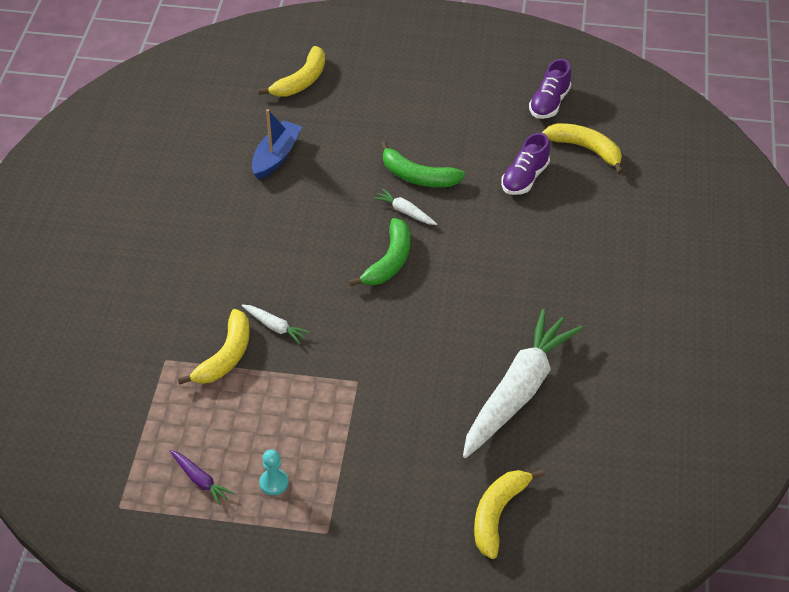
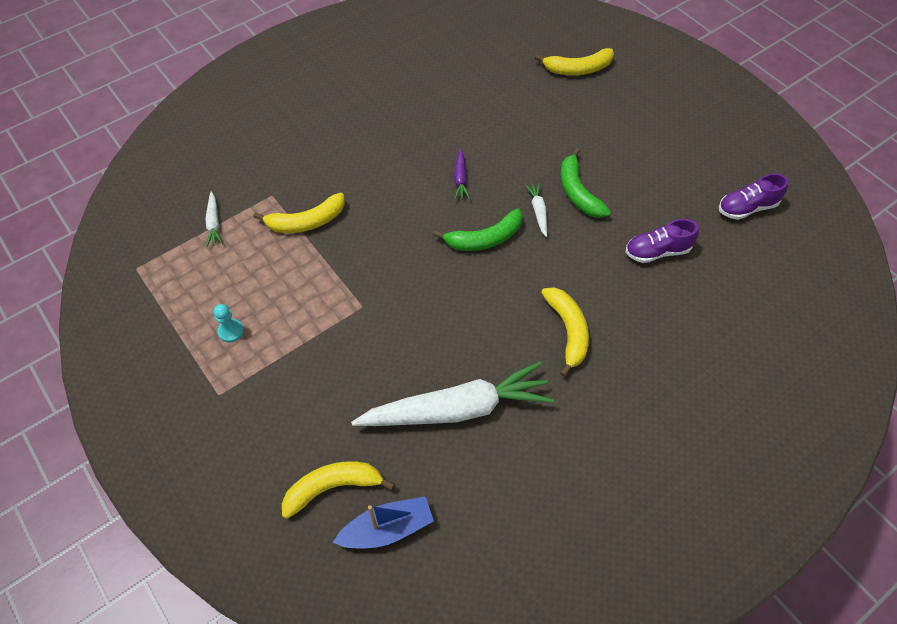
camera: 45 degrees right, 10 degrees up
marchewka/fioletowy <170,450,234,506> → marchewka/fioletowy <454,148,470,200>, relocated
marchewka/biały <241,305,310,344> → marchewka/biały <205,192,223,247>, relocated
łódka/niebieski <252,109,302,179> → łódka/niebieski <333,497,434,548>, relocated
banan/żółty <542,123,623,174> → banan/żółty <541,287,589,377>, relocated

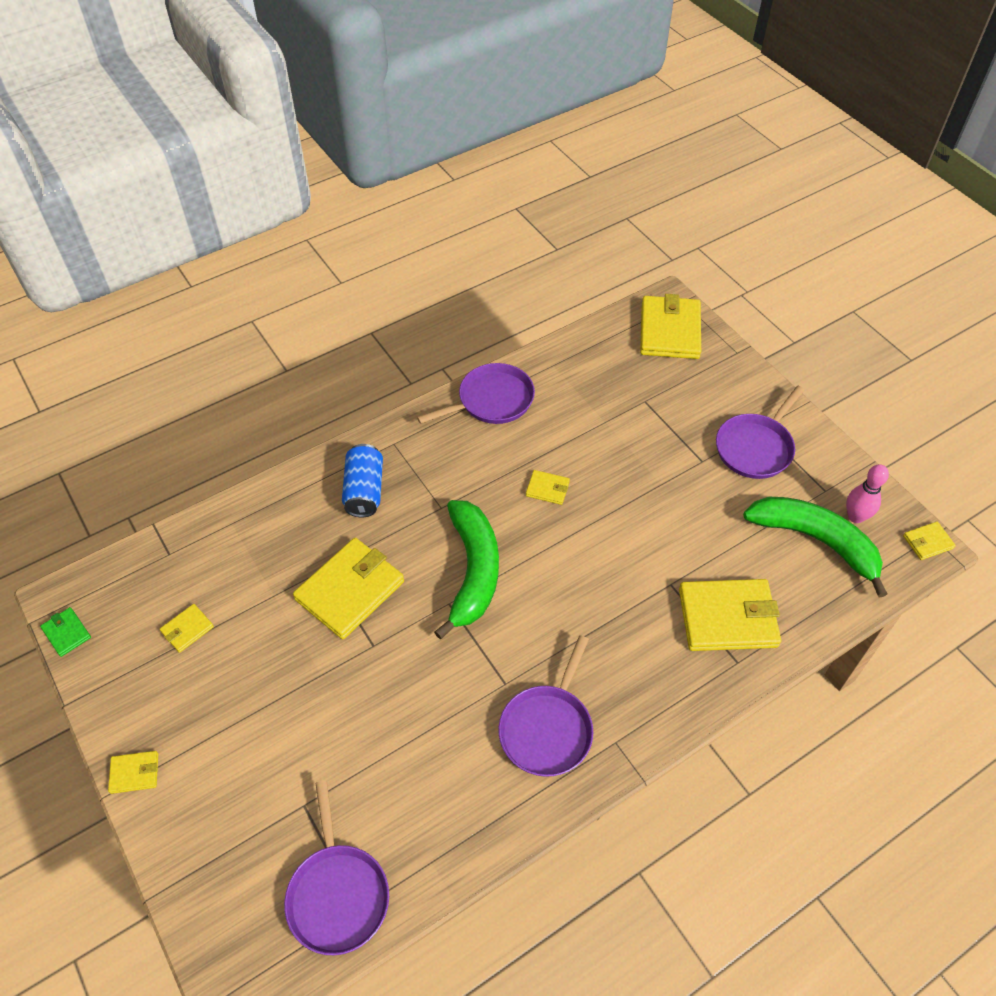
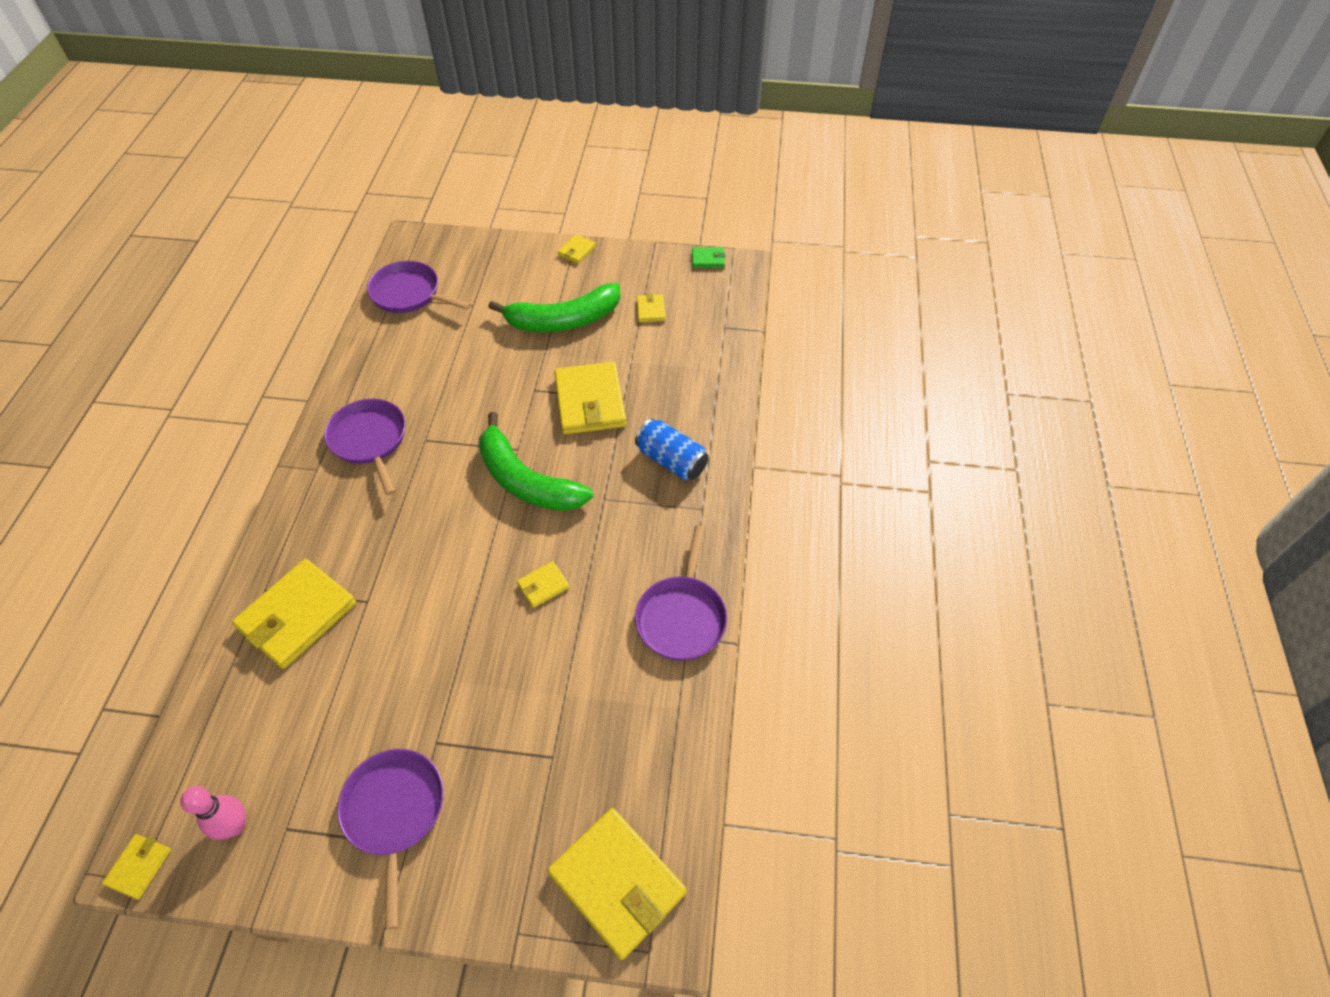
camera: 130 degrees right, 0 degrees up
banan/zielony <743,497,887,598> → banan/zielony <489,283,620,332>, relocated

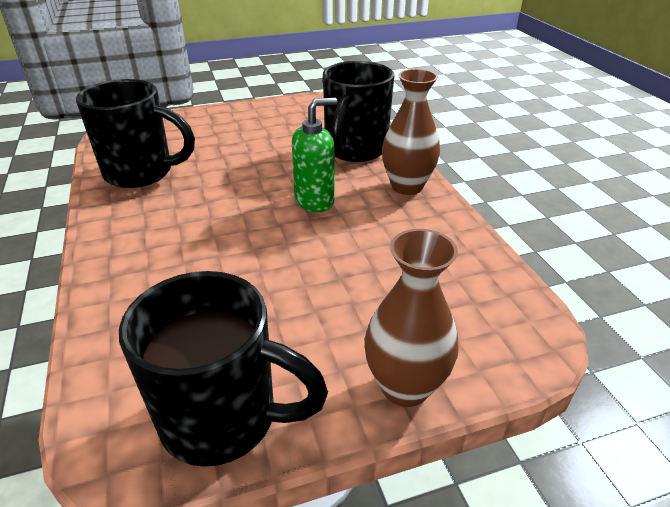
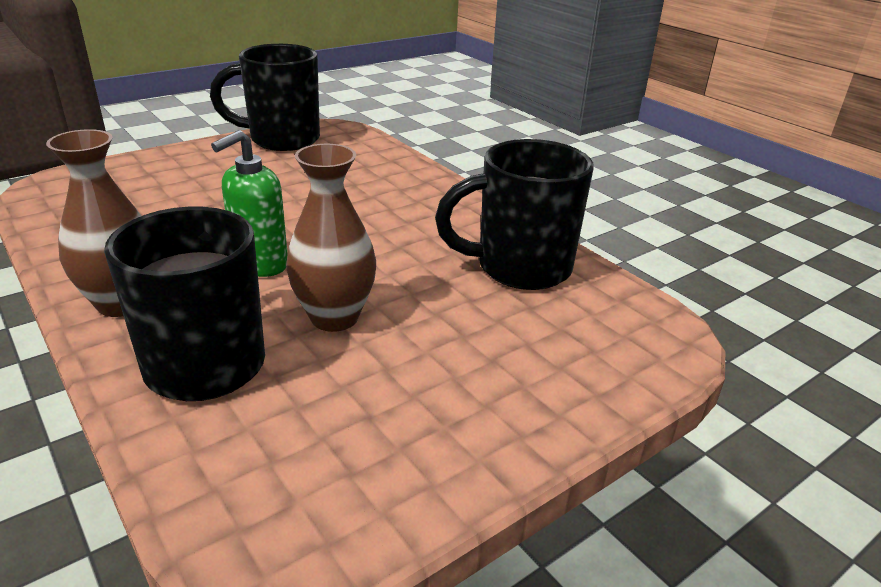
camera: 160 degrees right, 5 degrees down
wazon/brązowy <365,229,459,407> → wazon/brązowy <286,144,376,332>, relocated

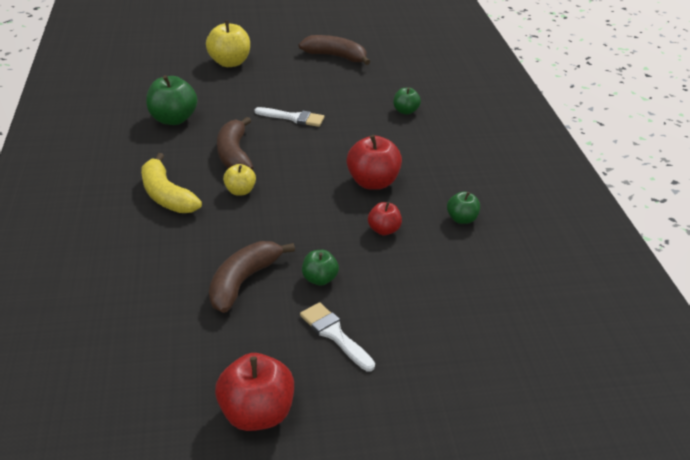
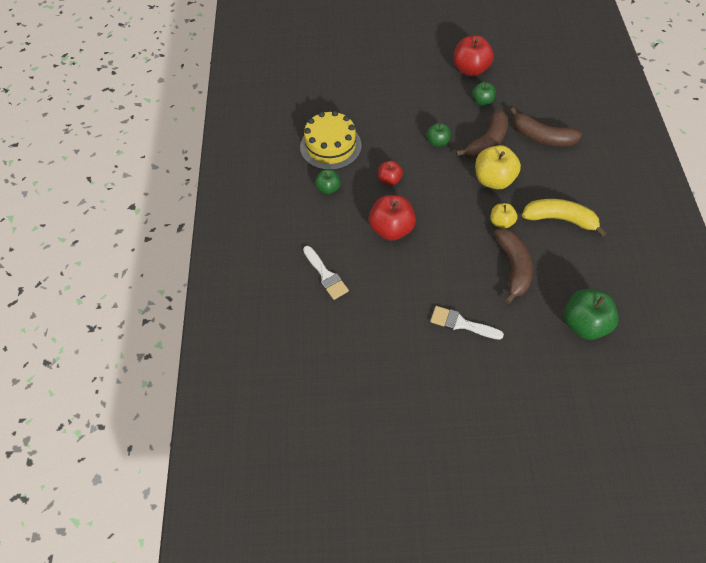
camera: 170 degrees left, 20 degrees up
- → tort/żółty <300,111,362,170>
jabłko/żółty <206,20,250,67> → jabłko/żółty <475,145,521,189>, relocated
banan/brązowy <299,35,370,65> → banan/brązowy <510,108,582,147>, relocated
pędzel/biały <300,302,375,371> → pędzel/biały <303,246,349,300>, relocated
jabłko/zielony <393,88,421,115> → jabłko/zielony <472,82,496,105>, relocated
banan/żółty <141,153,202,213> → banan/żółty <522,199,607,237>, 45 degrees counterclockwise

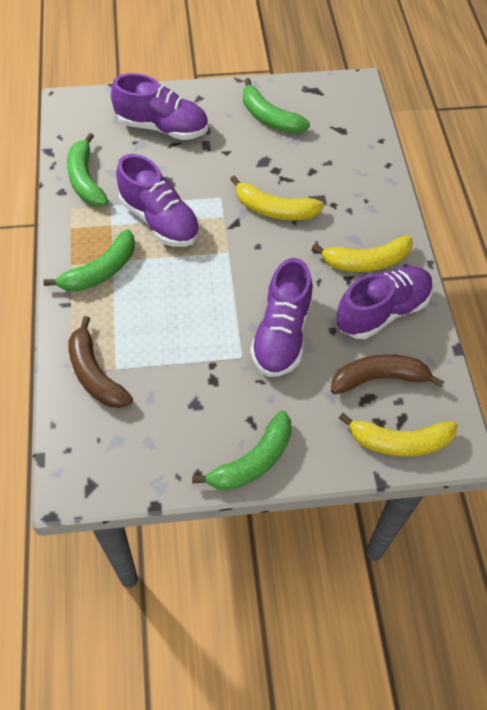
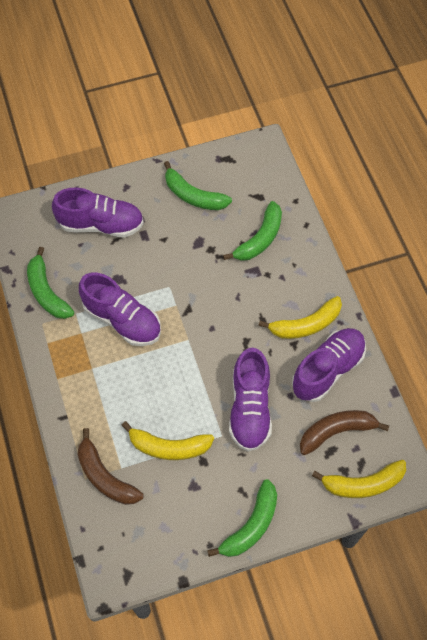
camera: 10 degrees left, 5 degrees up
banan/zielony <43,229,135,292> → banan/zielony <223,201,282,261>, relocated
banan/żółty <230,176,324,220> → banan/żółty <121,421,214,460>, relocated

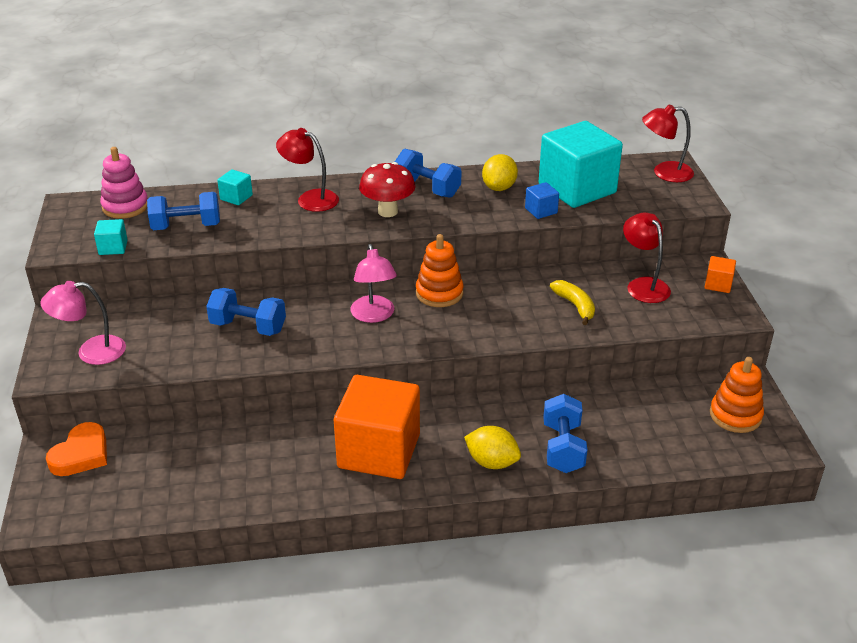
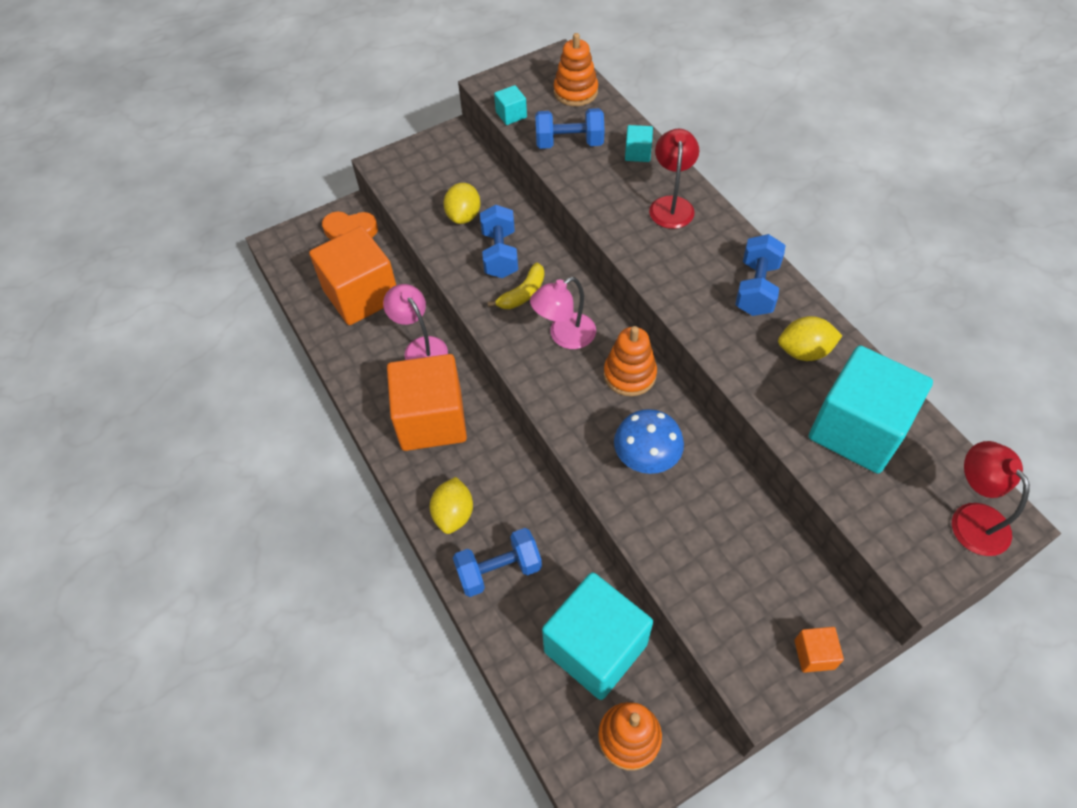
camera: 70 degrees right, 20 degrees up
grzyb/czerwony <359,162,415,217> → -
sześcian/niebieski <525,182,559,219> → -
lampka/czerwony <623,212,671,303> → -
- → sześcian/pomarańczowy <309,226,396,325>
- → cytryna/żółty <443,183,480,224>
- → sześcian/turkusowy <542,572,653,700>
- → grzyb/niebieski <614,409,684,474>
lampka/różowy <40,281,126,365> → lampka/różowy <383,284,448,360>, relocated
banan/żółty <550,280,595,325> → banan/żółty <487,263,544,309>, relocated
zabawka nakładanka/różowy <100,147,147,219> → zabawka nakładanka/pomarańczowy <554,33,598,106>
hantel/niebieski <147,192,220,230> → hantel/niebieski <535,108,605,149>, 60 degrees counterclockwise

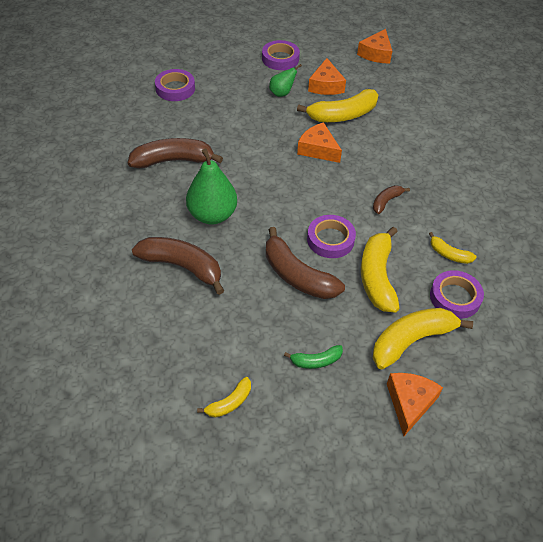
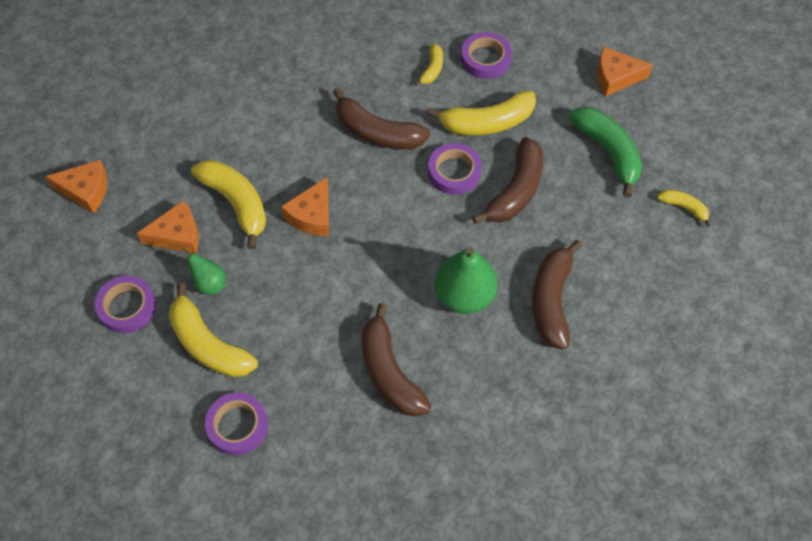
camera: 105 degrees left, 10 degrees up
banan/żółty <373,308,473,370> → banan/żółty <169,283,258,377>, relocated
banan/zielony <284,345,343,369> → banan/zielony <569,107,642,198>, x1.94
banan/brązowy <373,185,410,214> → banan/brązowy <333,88,430,150>, x1.94

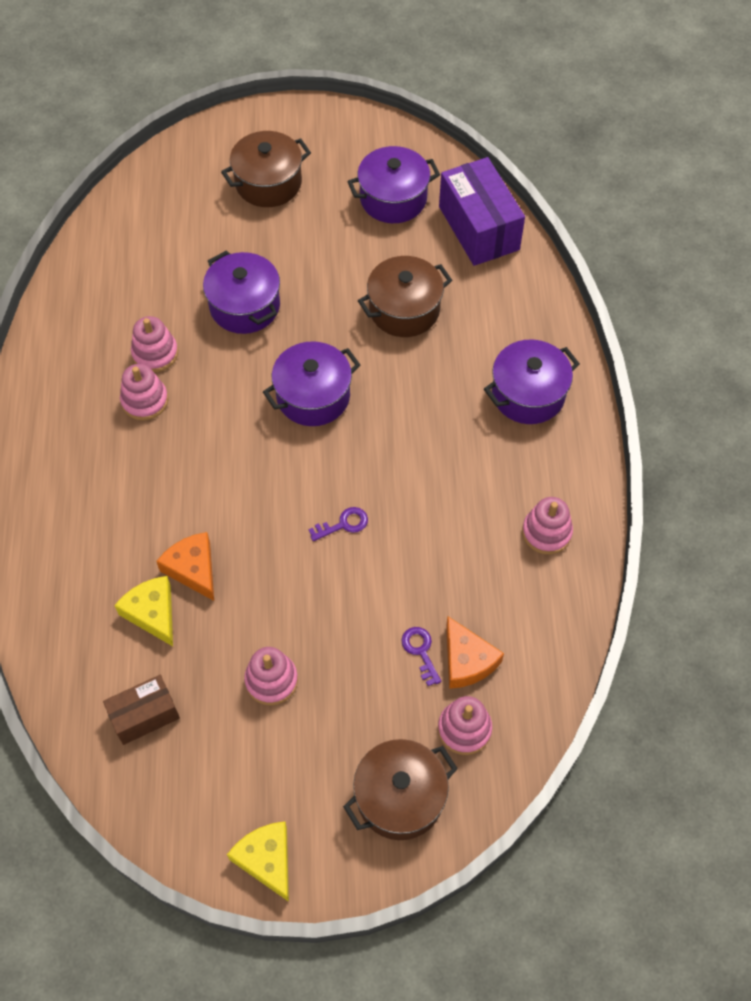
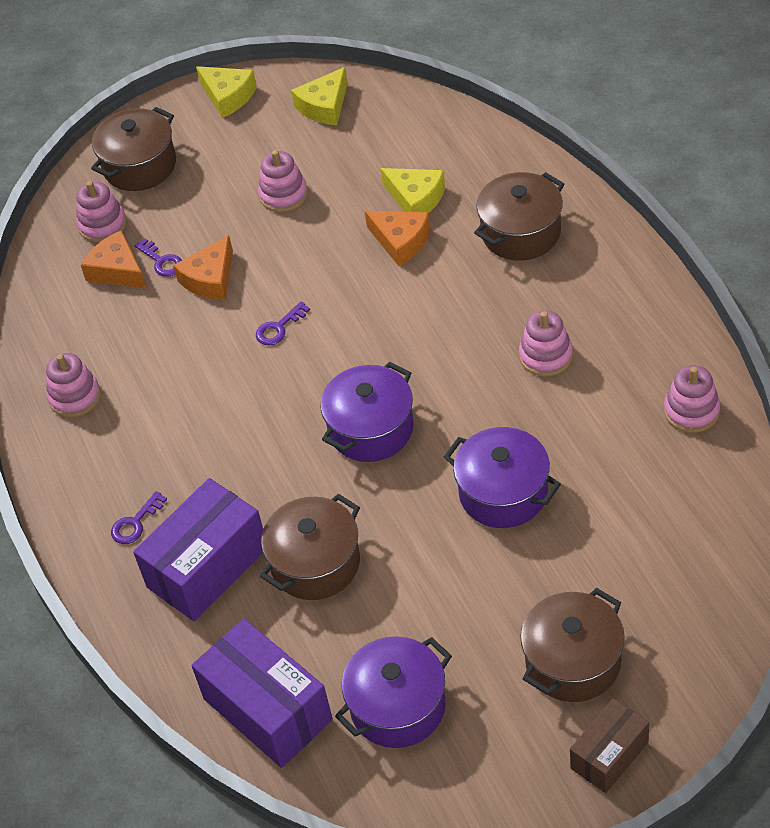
camera: 165 degrees right, 10 degrees down
- → pudełko/fioletowy <133,478,263,621>
- → ser/pomarańczowy <173,235,233,300>
- → ser/żółty <291,67,348,125>
- → garnek/brązowy <474,172,564,261>
pudełko/brązowy <103,675,180,745> → pudełko/brązowy <570,698,649,793>, relocated
zabawka nakładanka/różowy <131,316,178,372> → zabawka nakładanka/różowy <664,365,720,433>, relocated
garnek/fioletowy <484,340,580,424> → klucz/fioletowy <111,491,167,544>

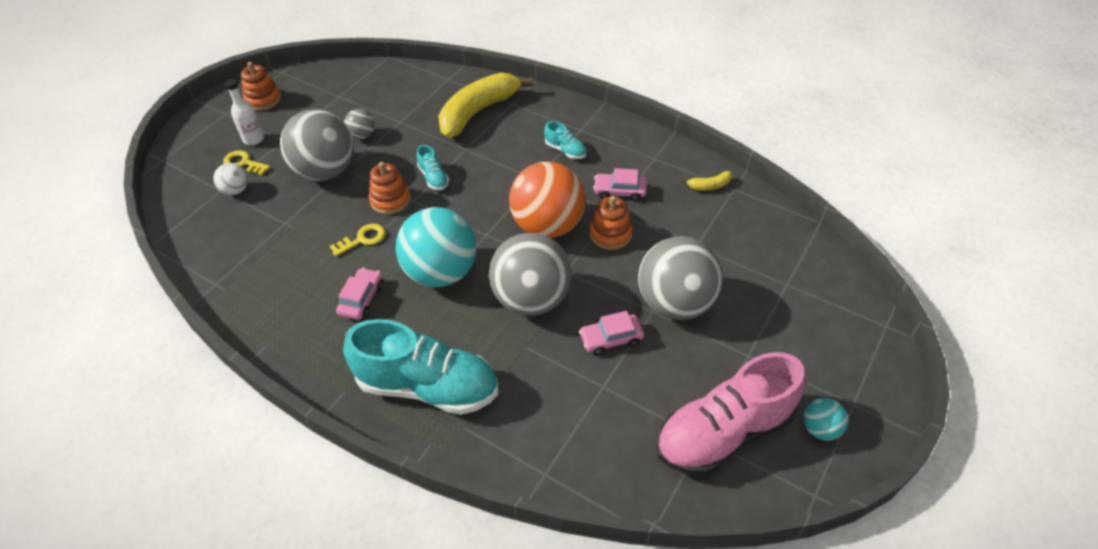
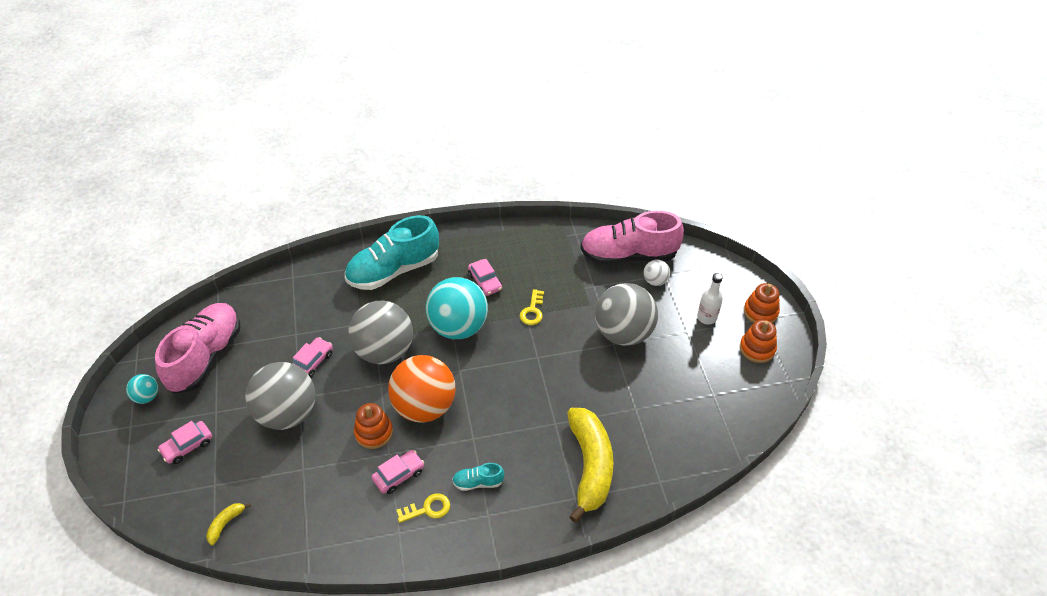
camera: 135 degrees right, 0 degrees up
piłka/szary <344,109,375,139> → -
but/turkusowy <417,145,449,190> → -
- → samochód/różowy <157,421,212,464>
- → but/różowy <580,211,684,265>
klucz/żółty <223,150,270,175> → klucz/żółty <396,493,450,523>, relocated
zabawka nakładanka/pomarańczowy <369,162,411,214> → zabawka nakładanka/pomarańczowy <744,283,780,323>, relocated
banan/żółty <681,171,732,191> → banan/żółty <206,503,251,545>, relocated

